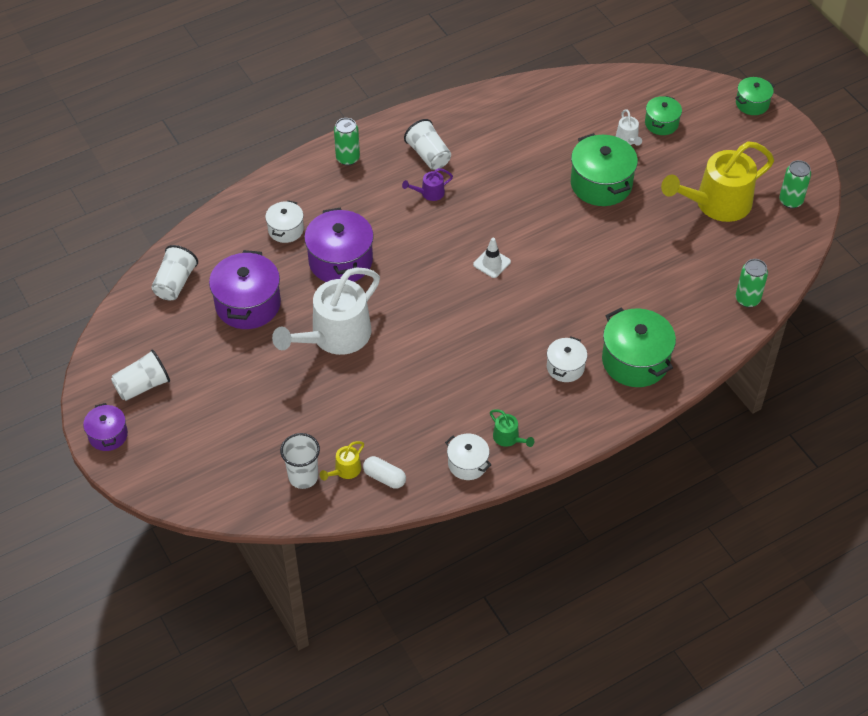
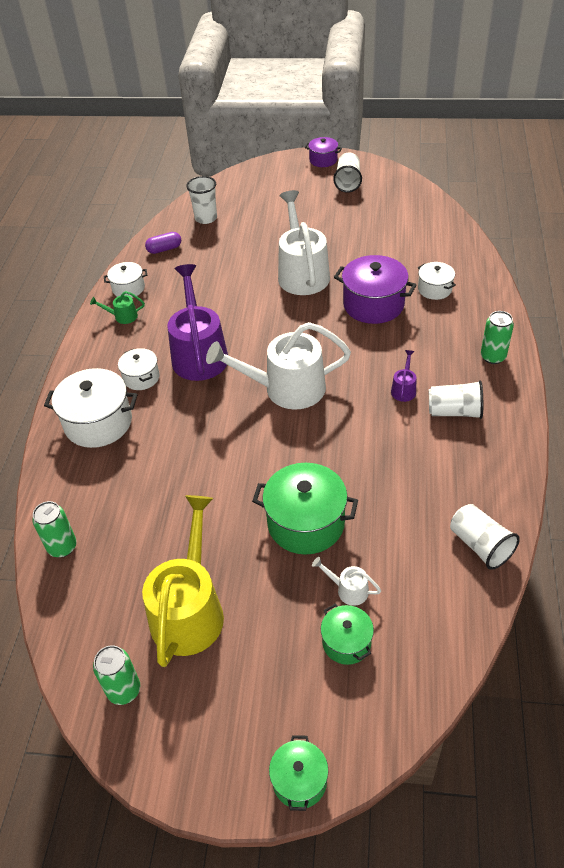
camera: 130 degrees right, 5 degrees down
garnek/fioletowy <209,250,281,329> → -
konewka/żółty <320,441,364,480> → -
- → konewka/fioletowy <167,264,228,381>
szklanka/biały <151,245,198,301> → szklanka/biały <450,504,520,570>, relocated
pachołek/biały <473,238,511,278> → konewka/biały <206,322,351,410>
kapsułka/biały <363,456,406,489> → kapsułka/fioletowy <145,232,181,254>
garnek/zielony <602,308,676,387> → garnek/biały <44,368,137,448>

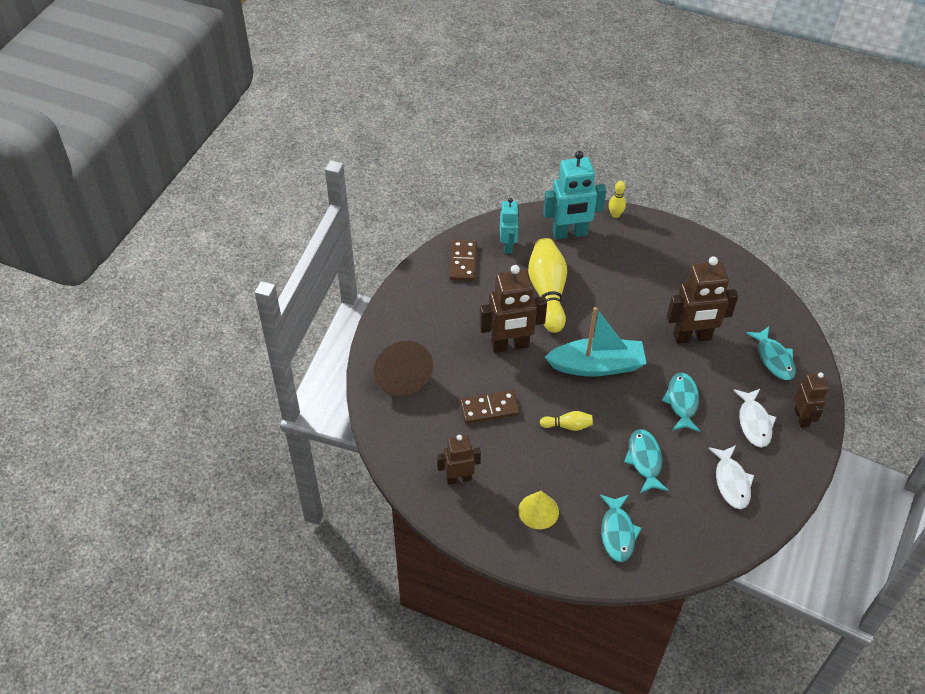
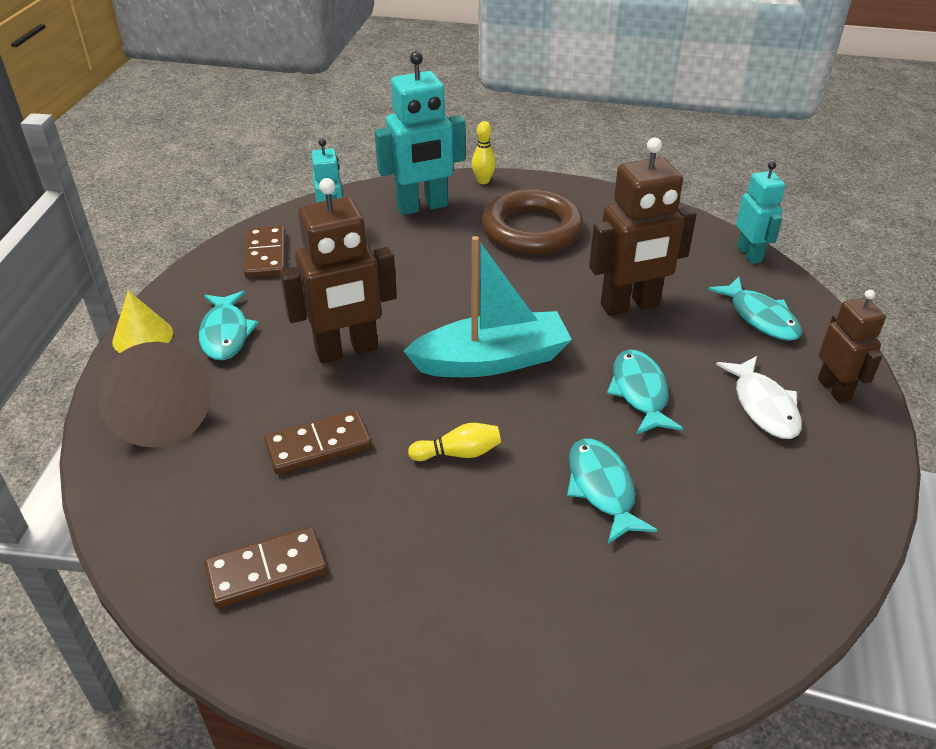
camera: 10 degrees left, 10 degrees down
kręgiel/żółty <528,238,567,333> → -
ryba/biały <708,445,754,509> → -
- → pierścień/brązowy <481,189,584,255>
- → robot/turkusowy <736,161,785,264>
stożek/żółty <518,491,559,529> → stożek/żółty <112,290,173,353>, relocated
ryba/turkusowy <600,495,642,562> → ryba/turkusowy <199,291,259,360>, relocated
robot/brązowy <437,435,481,485> → kostka domina/brązowy <204,527,327,608>

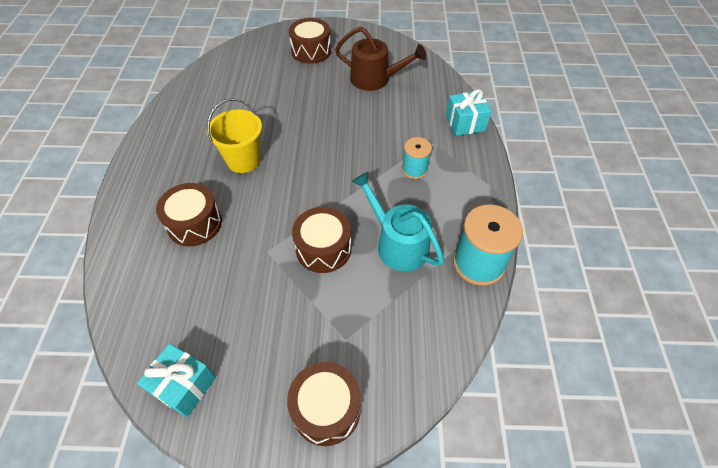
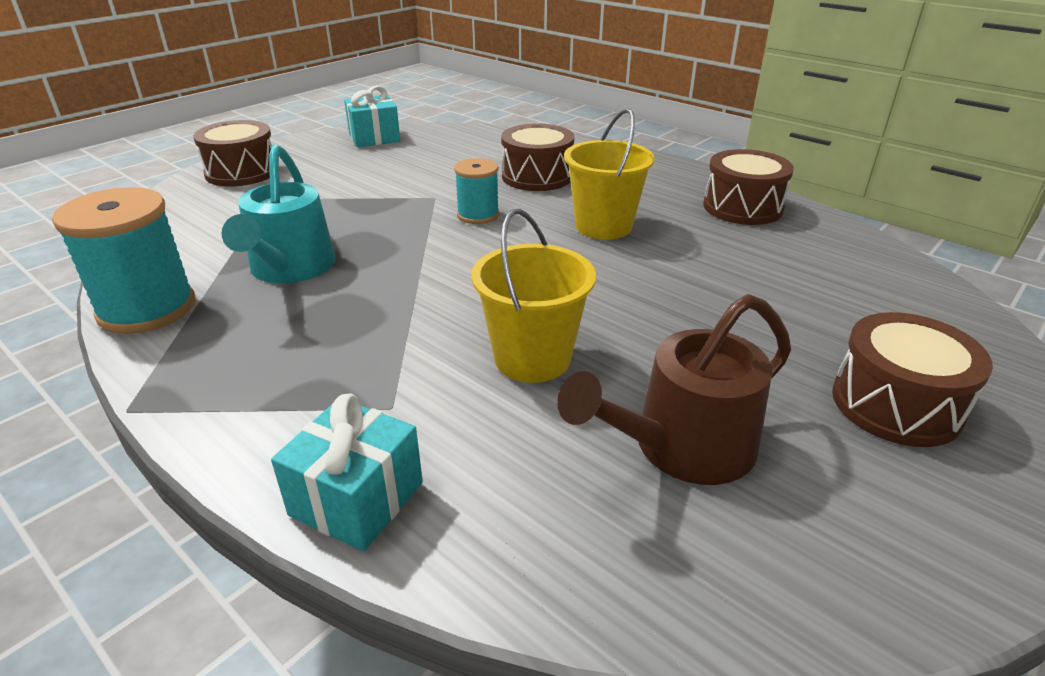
camera: 130 degrees right, 20 degrees down
- → wiadro/żółty <471,209,596,383>
bęben/brązowy <292,207,351,273> → bęben/brązowy <703,149,794,225>, relocated
szpulka/turkusowy <402,137,432,179> → szpulka/turkusowy <454,158,499,224>, relocated
konewka/turkusowy <352,172,444,271> → konewka/turkusowy <221,144,336,284>, 90 degrees clockwise

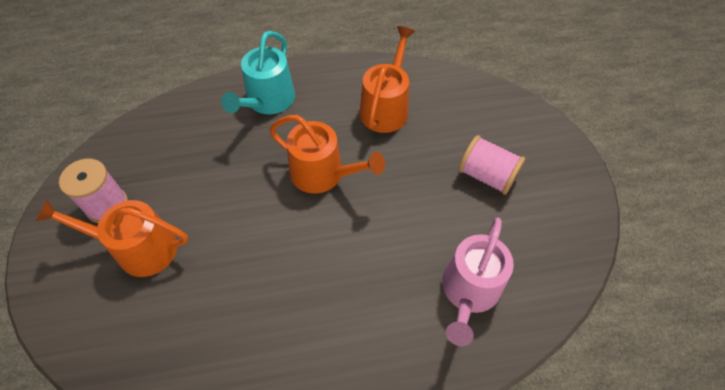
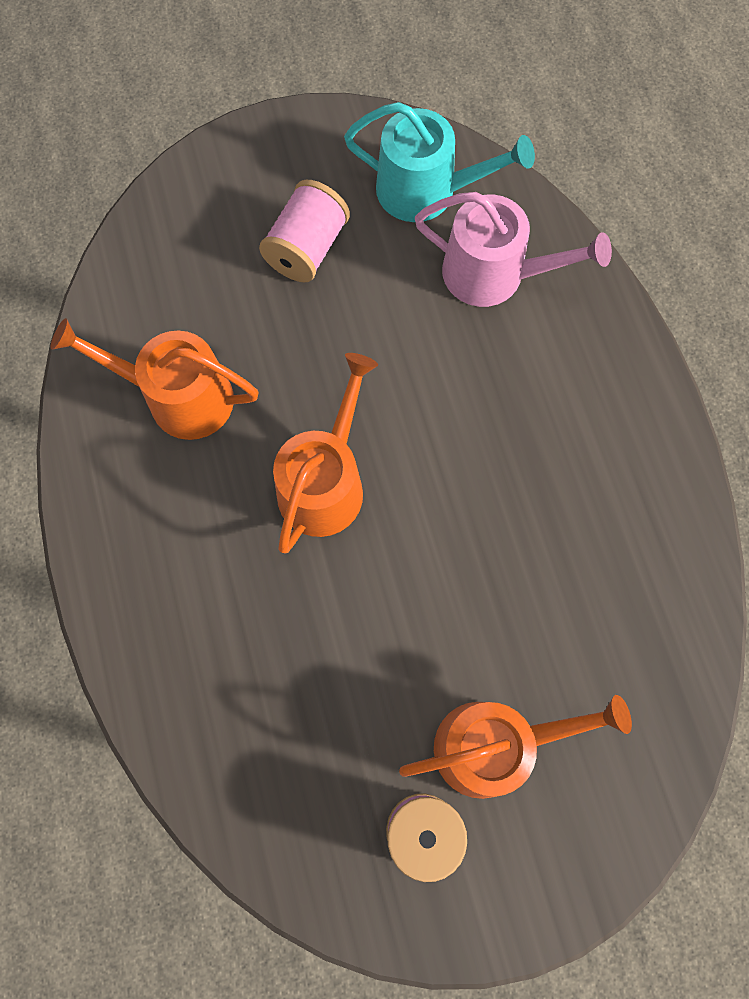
camera: 95 degrees left, 15 degrees up
konewka/turkusowy <221,31,295,114> → konewka/turkusowy <344,102,535,222>, relocated
konewka/pomarańczowy <36,200,189,277> → konewka/pomarańczowy <399,695,632,799>, 105 degrees counterclockwise

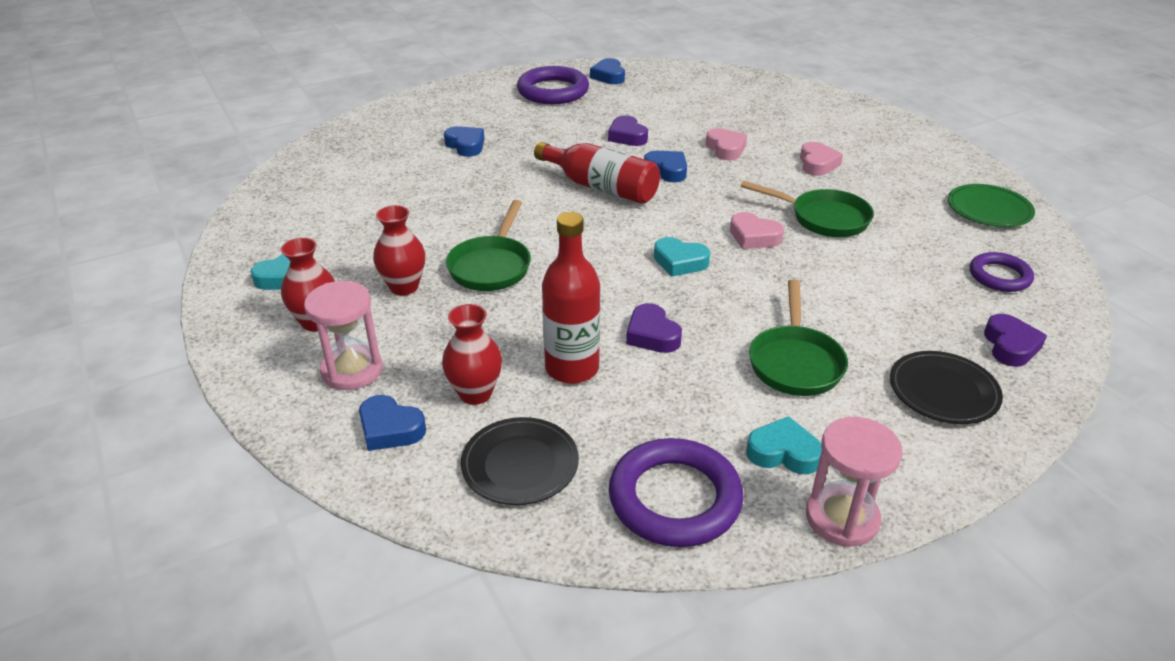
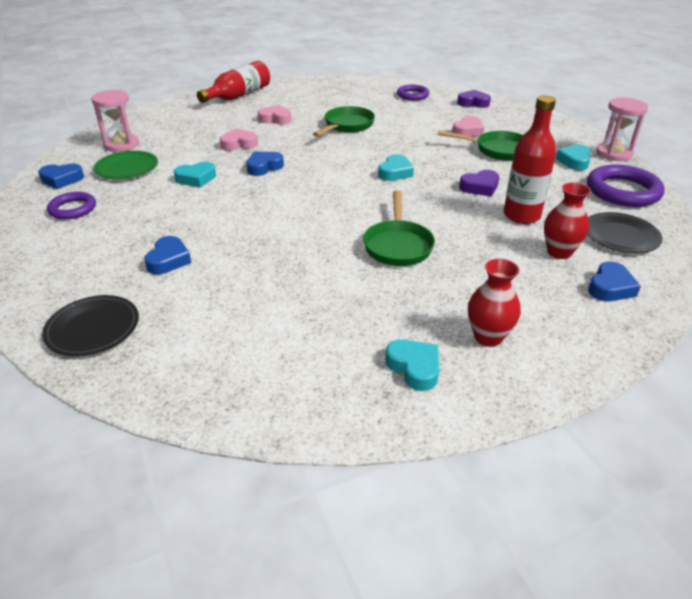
camera: 85 degrees left, 0 degrees up
wazon/czerwony <373,205,425,295> → -
klepsydra/różowy <304,281,383,390> → klepsydra/różowy <91,90,139,152>, relocated
butelka/czerwony <534,142,660,204> → butelka/czerwony <197,61,270,103>, relocated
serce/różowy <730,212,784,249> → serce/różowy <452,116,484,137>, relocated
talerz/czarny <890,351,1003,424> → talerz/czarny <42,295,139,356>, relocated
talerz/zielony <948,184,1035,227> → talerz/zielony <93,151,158,179>, relocated
serce/fioletowy <608,115,648,146> → serce/turkusowy <174,162,216,187>
serce/niebieski <444,126,485,157> → serce/niebieski <144,236,191,275>, 135 degrees clockwise
patelnia/zielony <446,200,531,291> → patelnia/zielony <363,190,435,266>, 75 degrees clockwise
pierścień/fioletowy <517,66,589,104> → pierścień/fioletowy <47,192,96,219>, x0.61

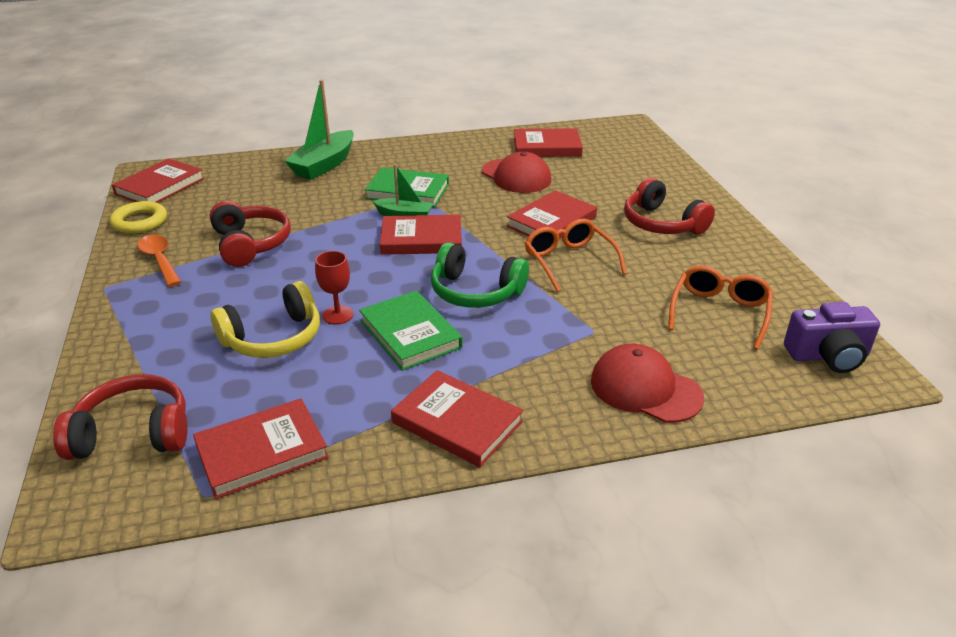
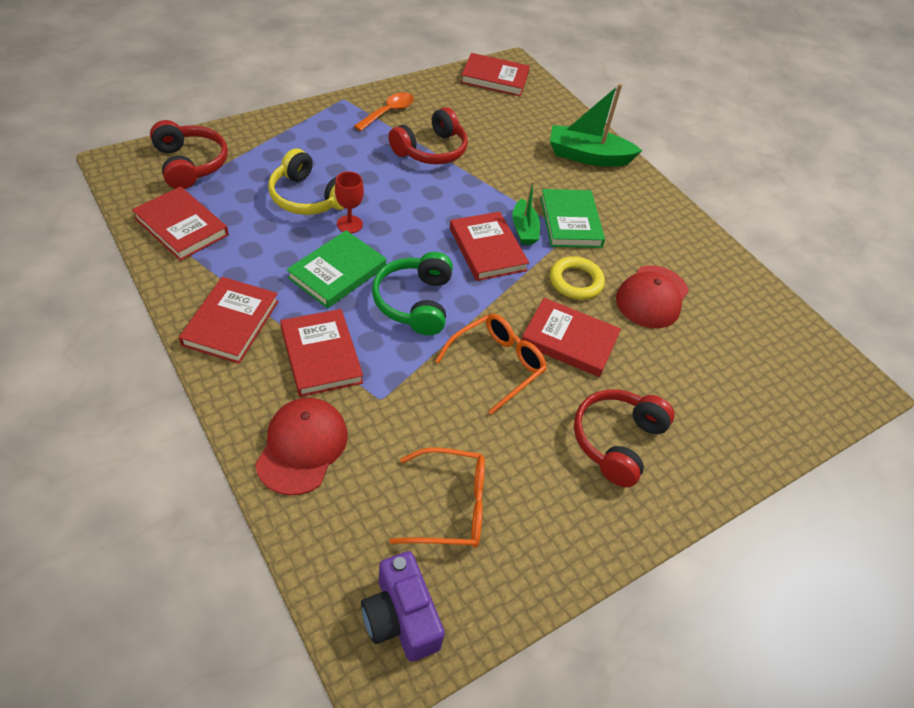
camera: 65 degrees right, 15 degrees up
pierścień/żółty <110,201,167,234> → pierścień/żółty <550,256,605,300>, relocated
książka/czerwony <514,128,583,157> → książka/czerwony <280,309,363,397>, relocated

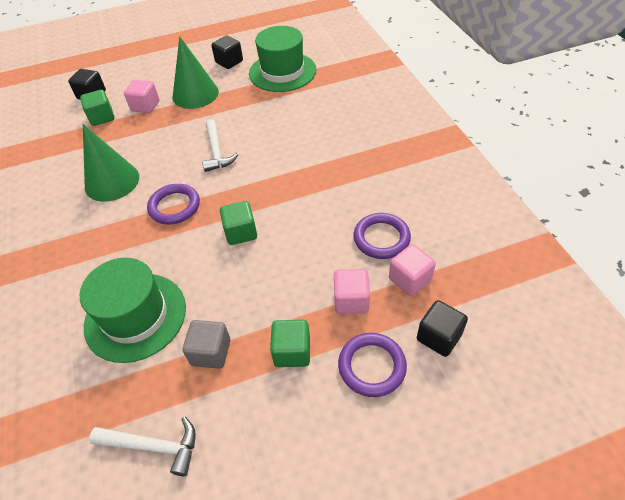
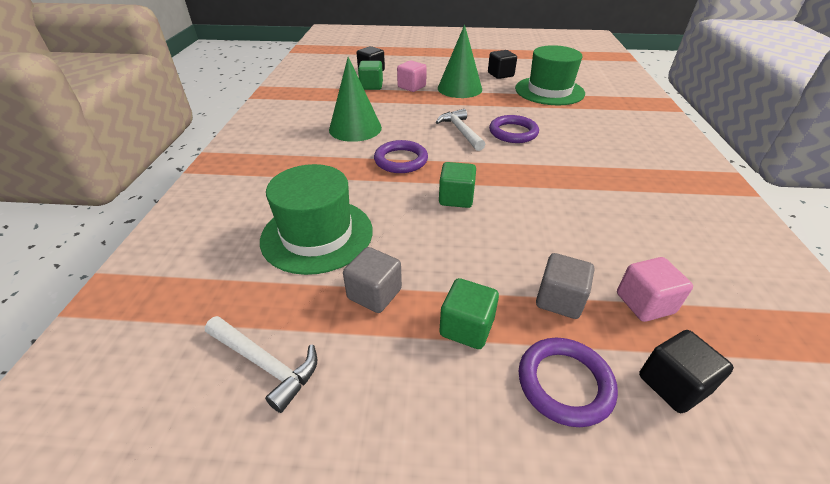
camera: 20 degrees right, 10 degrees down
pierścień/fioletowy <353,213,411,259> → pierścień/fioletowy <489,115,539,143>, relocated
sześcian/różowy <334,269,370,314> → sześcian/szary <536,253,594,319>
młotek/biały <202,119,239,172> → młotek/biały <436,109,485,151>, 150 degrees clockwise

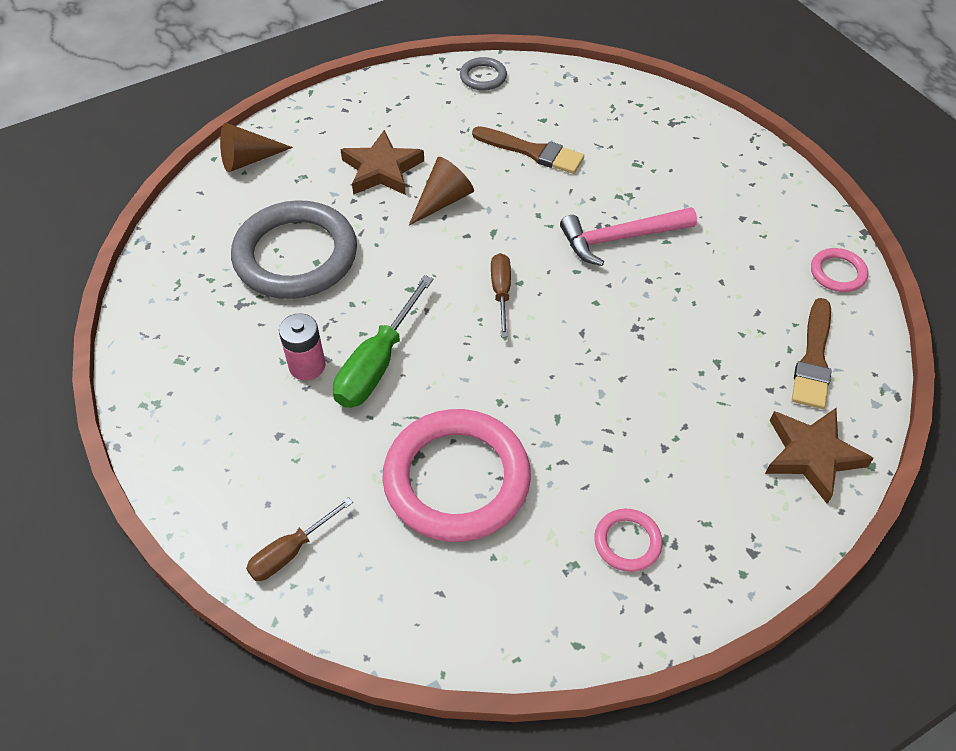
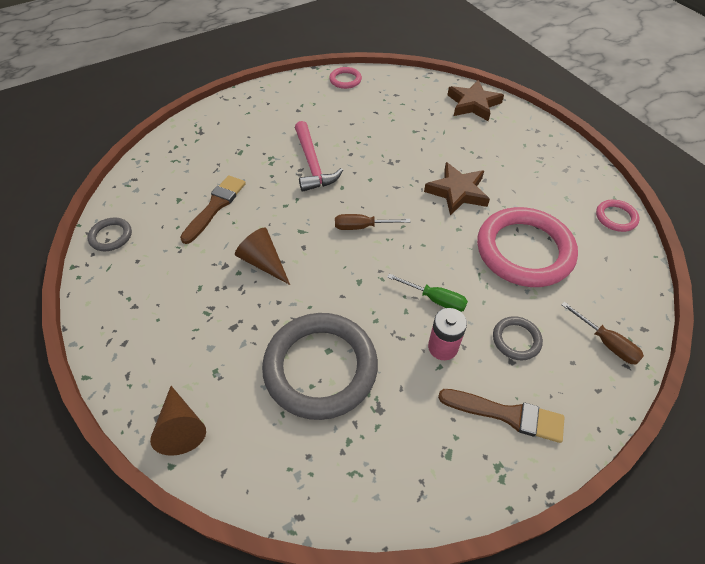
camera: 90 degrees left, 0 degrees up
- → pierścień/szary <493,316,543,360>
gwiazda/brązowy <340,130,424,195> → gwiazda/brązowy <424,162,490,215>, relocated
pierścień/różowy <594,509,663,572> → pierścień/różowy <596,200,640,232>, relocated
pędzel/brązowy <792,298,832,409> → pędzel/brązowy <438,389,565,443>, relocated
śrubokręt/zielony <333,275,433,408> → śrubokręt/zielony <387,274,468,312>, x0.62

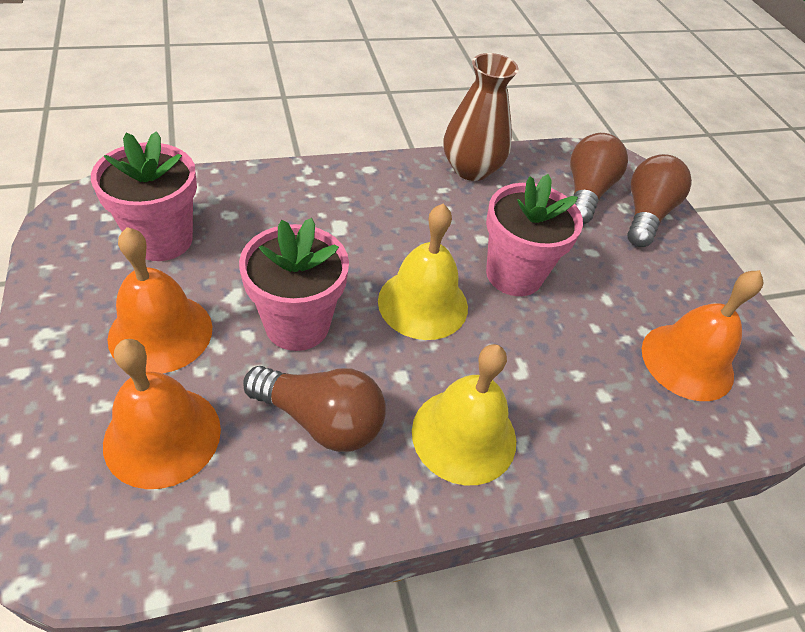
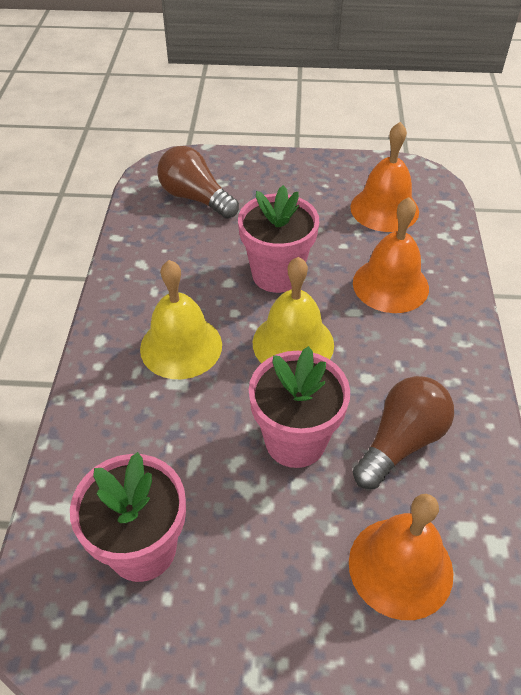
camera: 65 degrees left, 0 degrees up
wazon/brązowy <443,53,519,181> → -
żarówka/brązowy <627,154,692,247> → -
dzwonek/pomarańczowy <107,227,212,374> → dzwonek/pomarańczowy <353,197,429,313>, relocated
dzwonek/żółty <412,344,516,485> → dzwonek/żółty <140,260,222,379>, relocated

